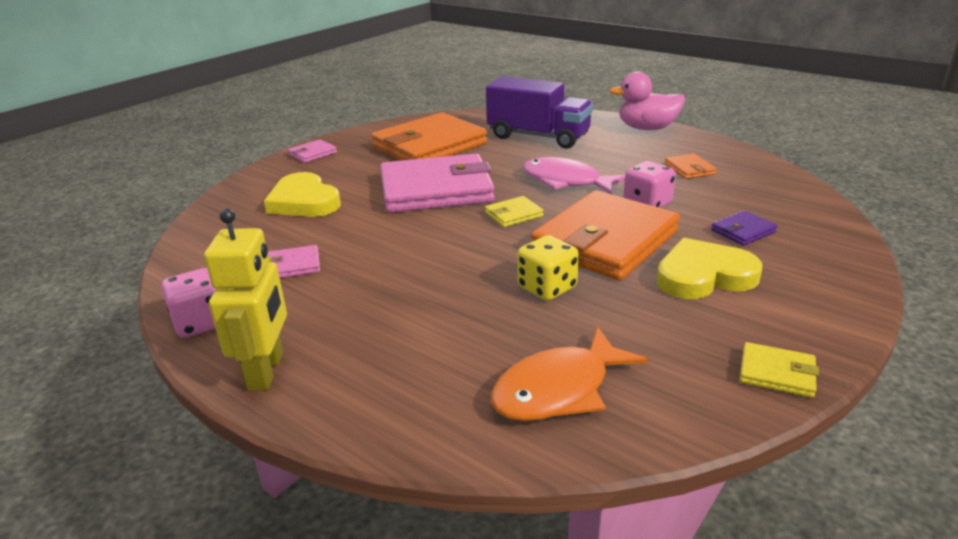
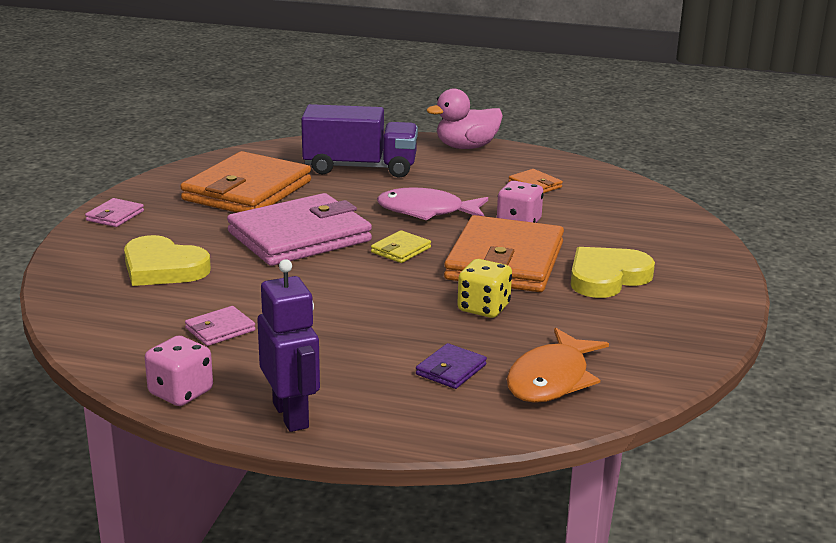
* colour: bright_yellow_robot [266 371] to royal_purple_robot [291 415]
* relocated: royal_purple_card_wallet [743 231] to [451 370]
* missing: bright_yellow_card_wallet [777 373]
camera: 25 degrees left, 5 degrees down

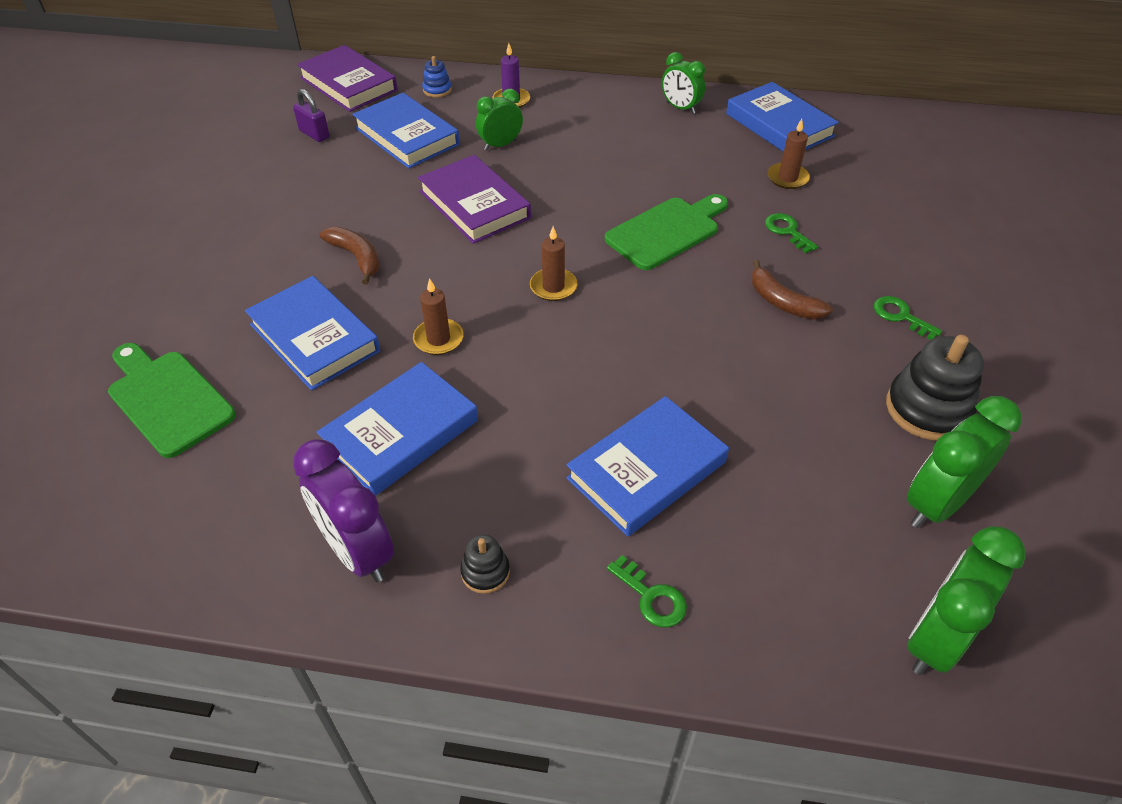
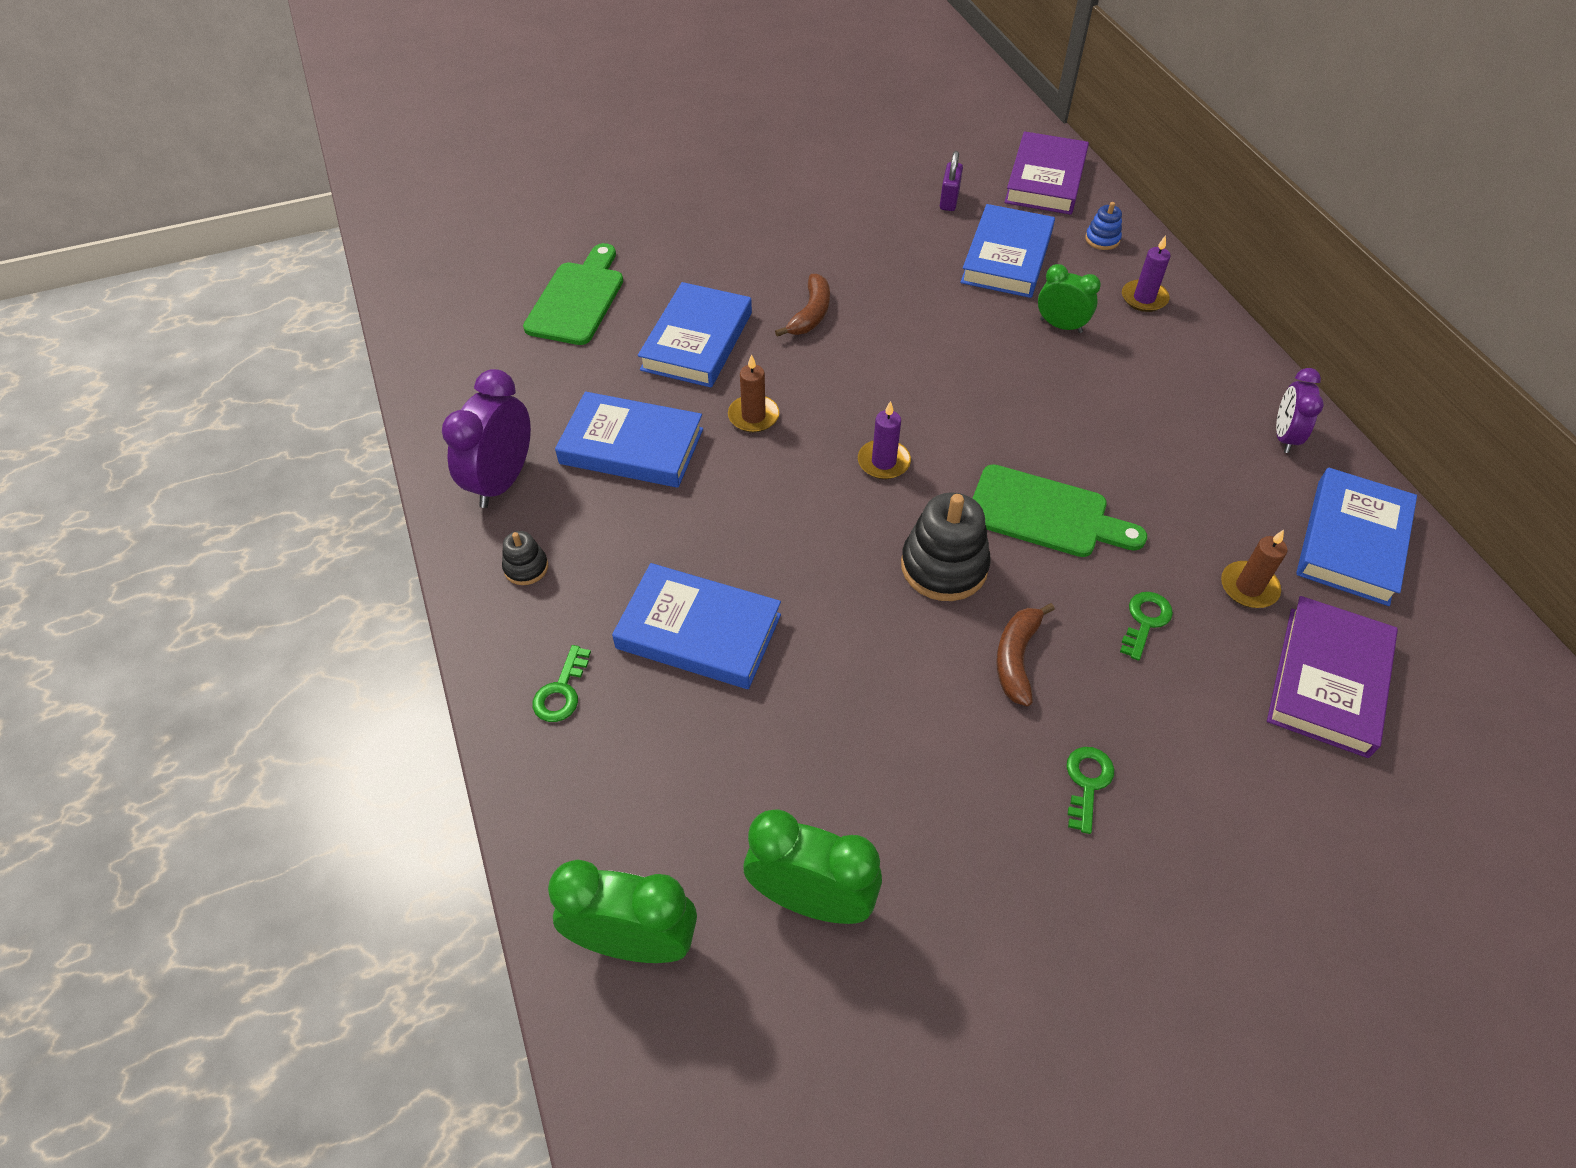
* colour: dark_brown_pillar_candle [553 287] to royal_purple_pillar_candle [883 462]
* relocated: ebony_stacking_rings [927 409] to [944 566]
* relocated: royal_purple_hardback [474 205] to [1328 680]
* colour: leaf-green_bedside_clock [680 108] to royal_purple_bedside_clock [1284 437]
camera: 60 degrees right, 5 degrees up

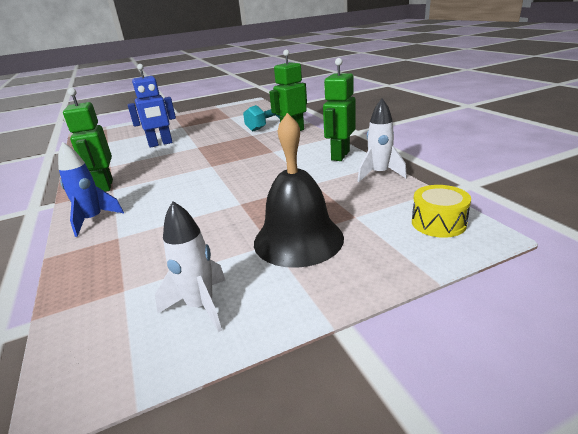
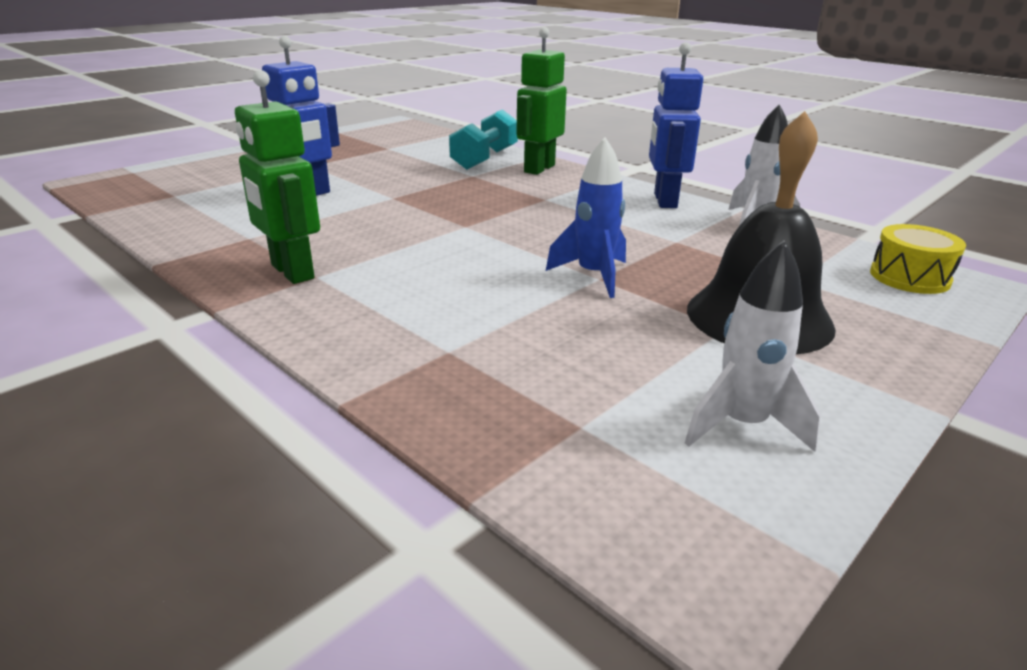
* relocated: blue_rocket [93 220] to [593 276]
* colour: leaf-green_robot [340 155] to blue_robot [664 201]
camera: 25 degrees left, 0 degrees up

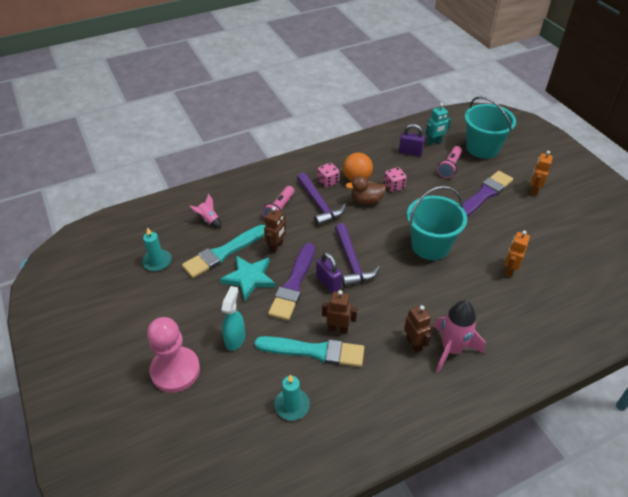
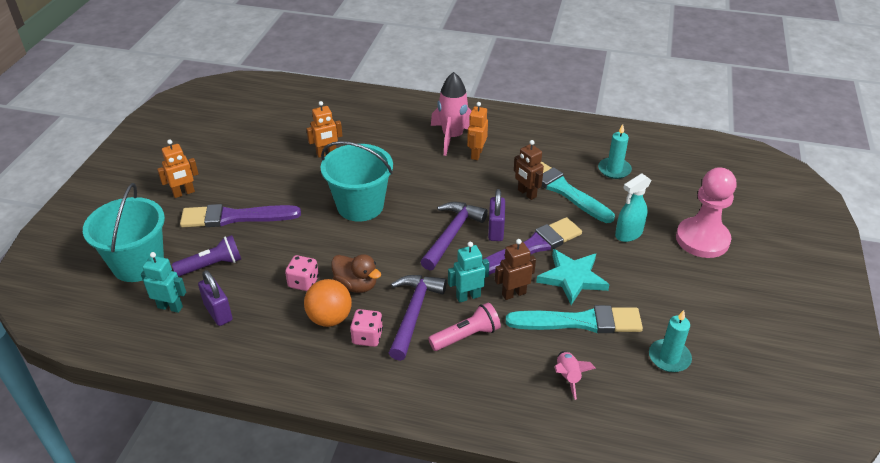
* colour: pink_torch [449 167] to royal_purple_torch [212 265]
* appeared: turquoise_robot [468 296]
* colour: dark_brown_robot [414 344] to bright_orange_robot [476 154]
camera: 140 degrees left, 5 degrees down

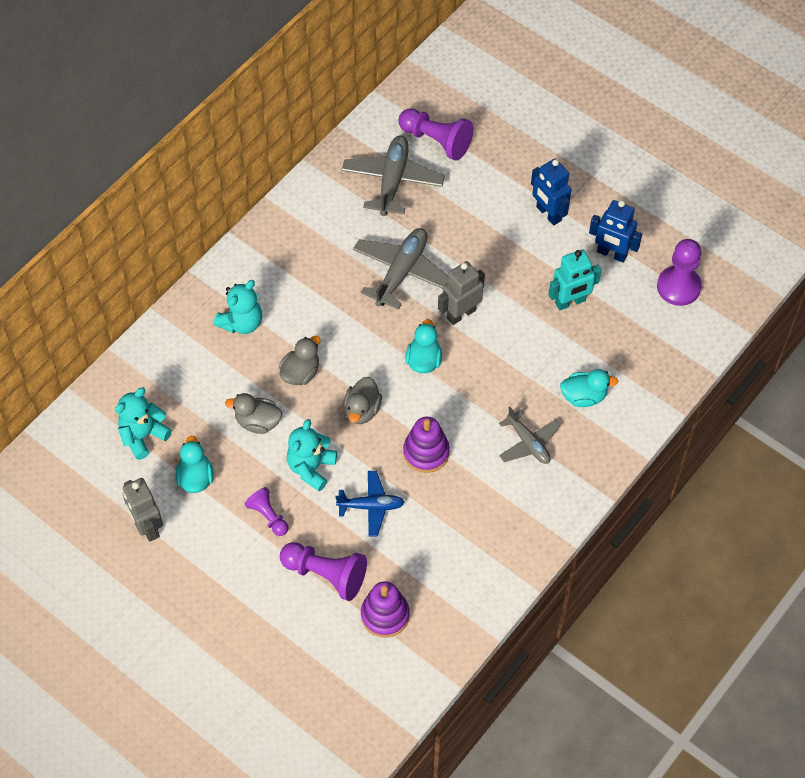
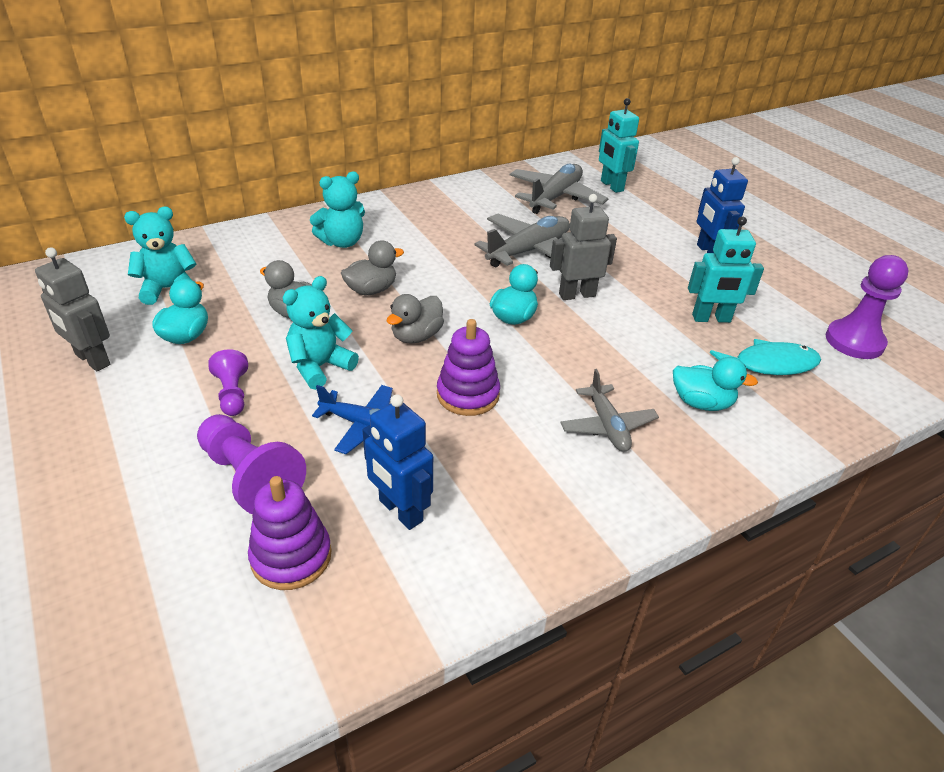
* spun: ash-grey_robot [147 527] = [92 360] 45 degrees counterclockwise
* relocated: blue_robot [611 254] to [400 511]
* exchanged: royal_purple_chess_pawn [436 141] to turquoise_robot [611 186]
* appeared: turquoise_toy_fish [770 365]
camera: 20 degrees right, 20 degrees down

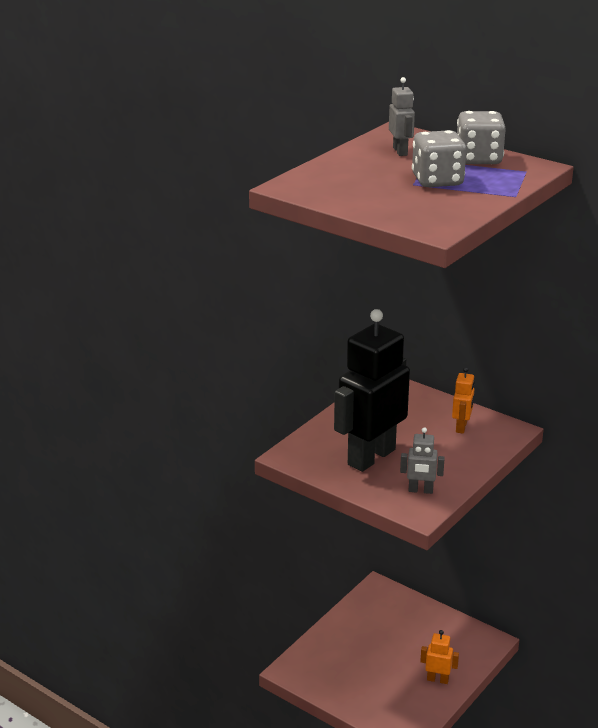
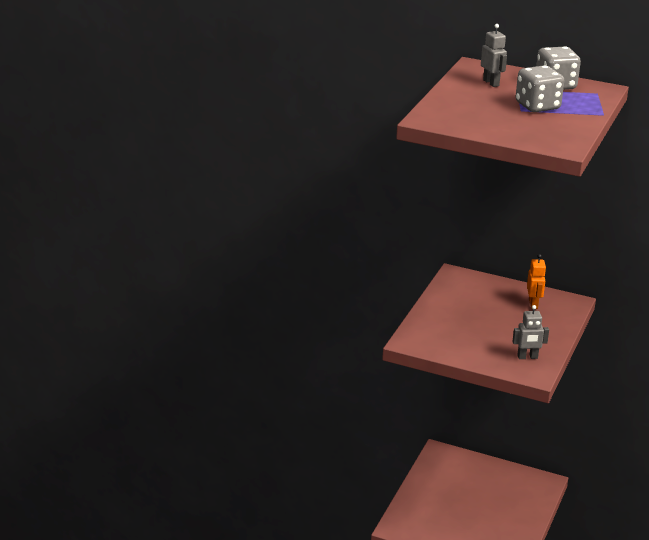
* missing: ebony_robot [371 457]
* missing: bright_orange_robot [437 679]
camera: 15 degrees left, 0 degrees up

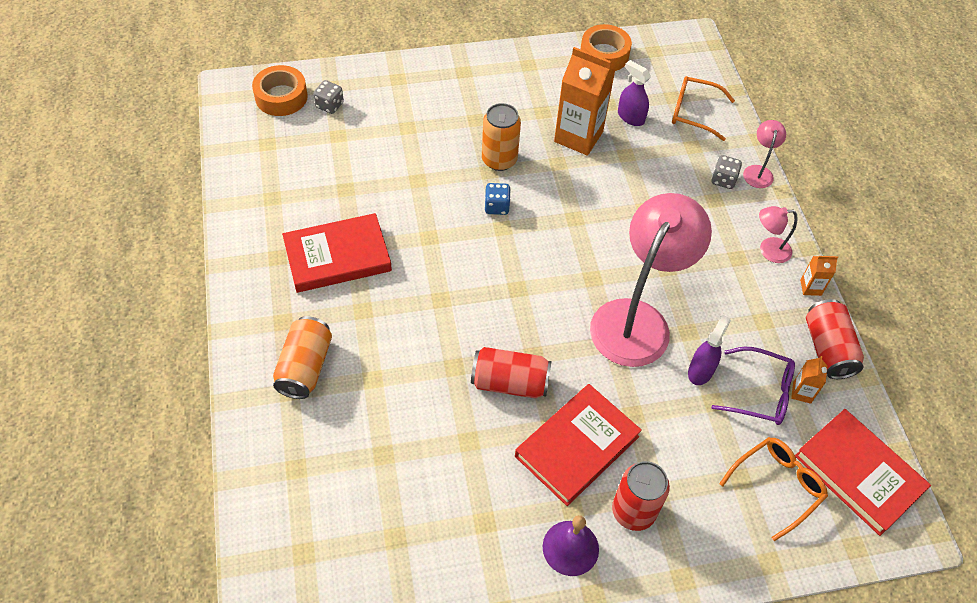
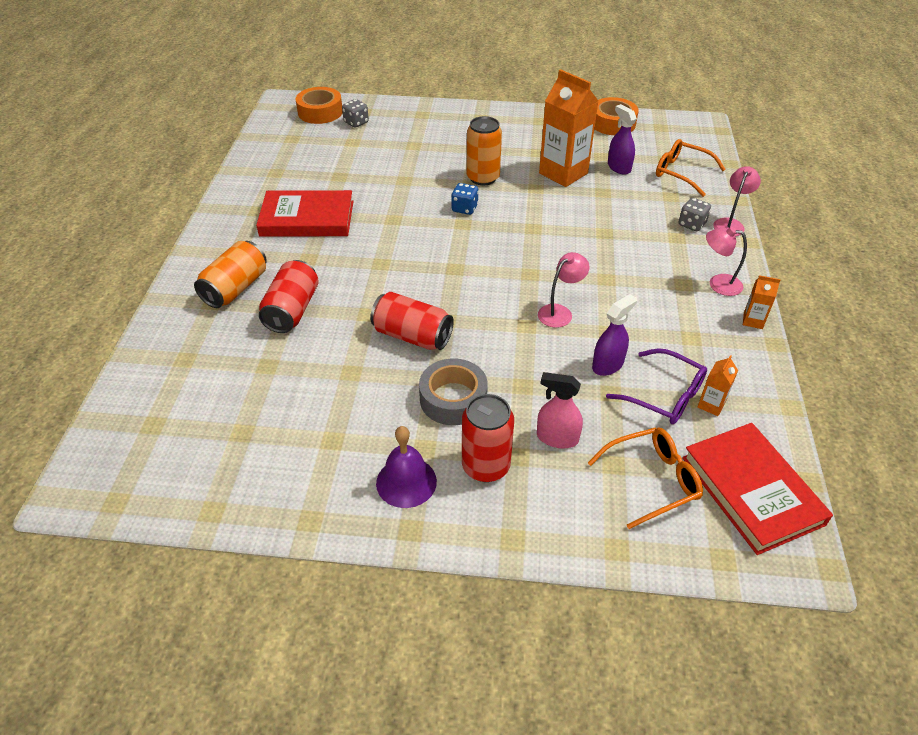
* relocated: crimson_tin [827 349] to [292 310]
* exchanged: crimson_hardback [577 446] to ash-grey_tape [453 399]
* appeared: pink_spray_bottle [557 438]
* size: pink_reading_lamp [637 319] = [560 312] x0.43
camera: 20 degrees right, 10 degrees down

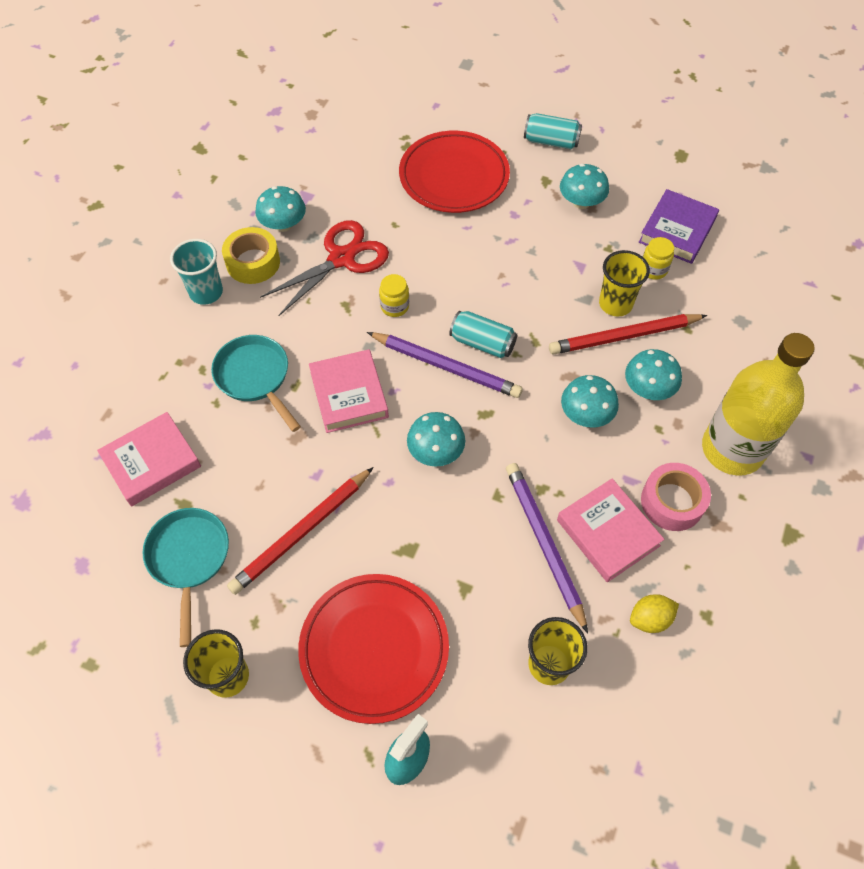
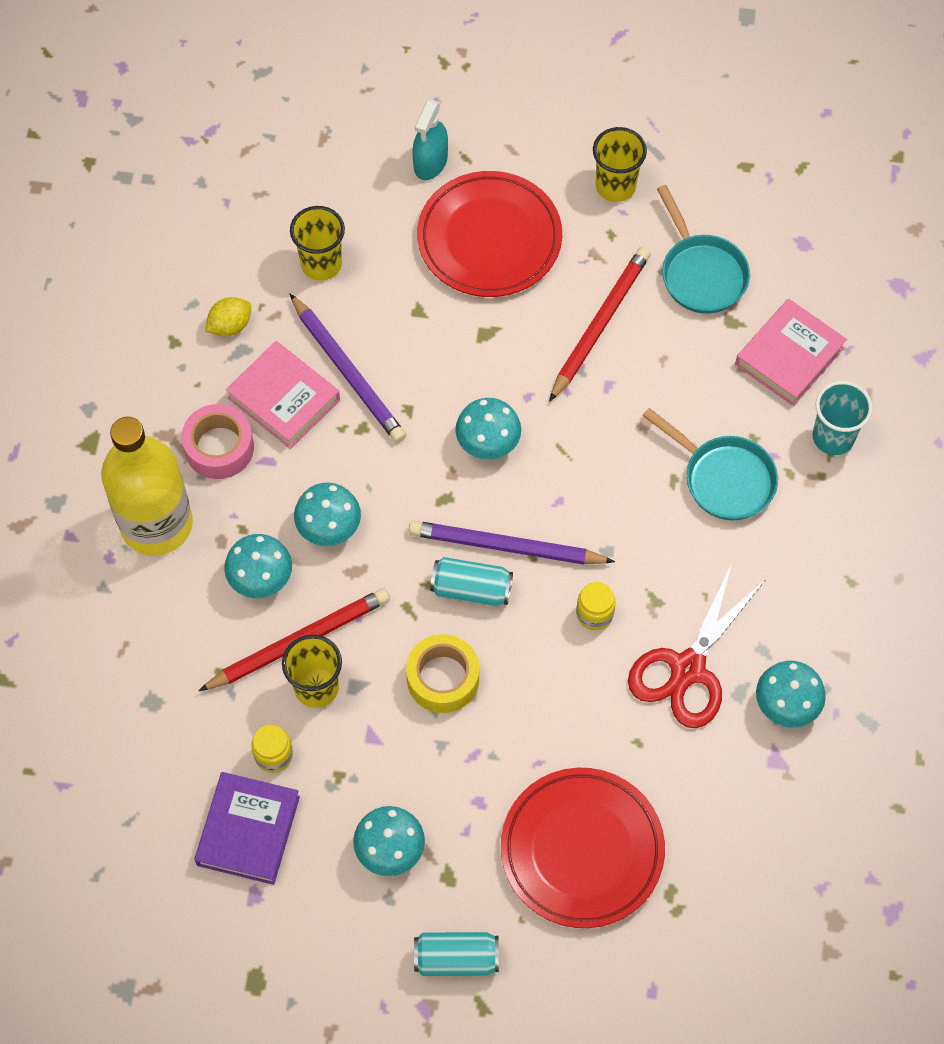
* relocated: bright_yellow_tape [253 262] to [443 678]
* relocated: turquoise_tumbler [206 292] to [833 437]
* missing: pink_hardback [349 394]
camera: 165 degrees right, 5 degrees up

